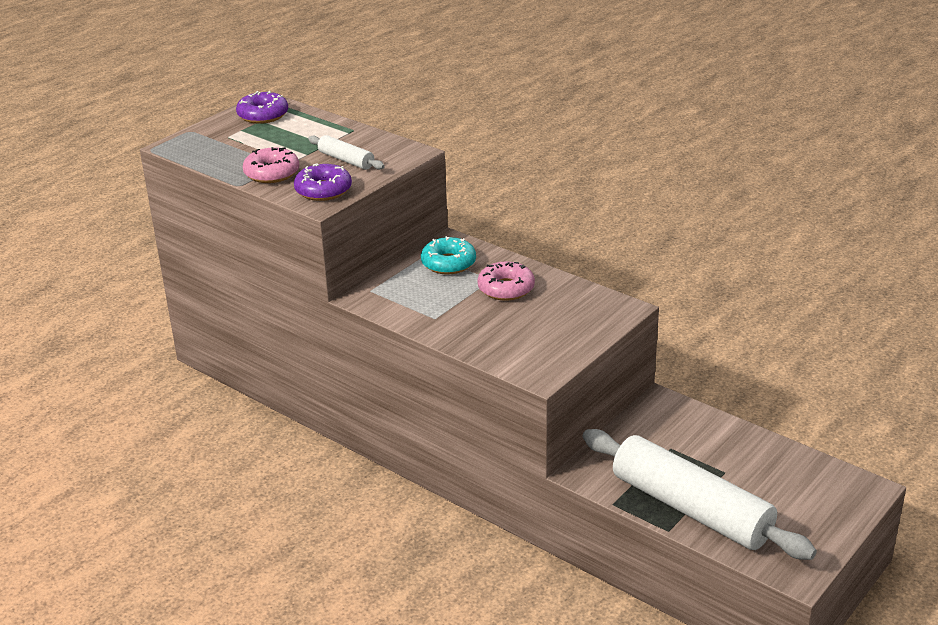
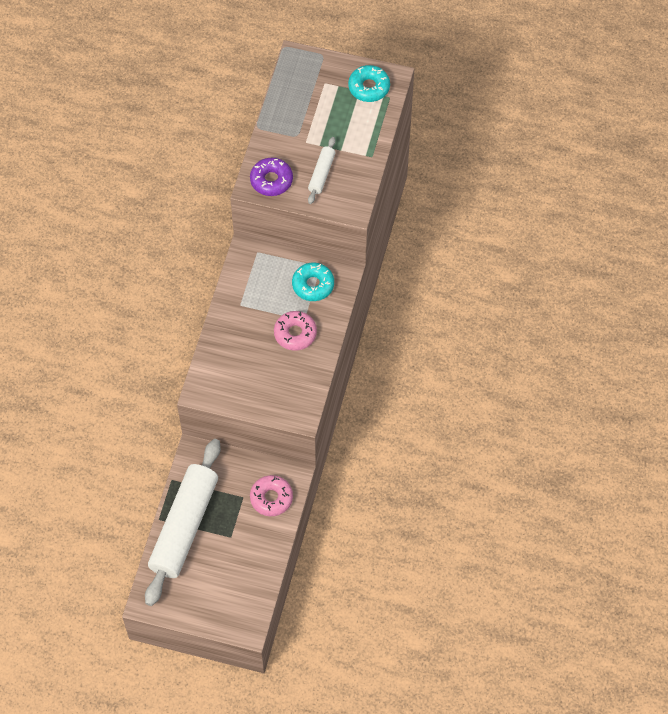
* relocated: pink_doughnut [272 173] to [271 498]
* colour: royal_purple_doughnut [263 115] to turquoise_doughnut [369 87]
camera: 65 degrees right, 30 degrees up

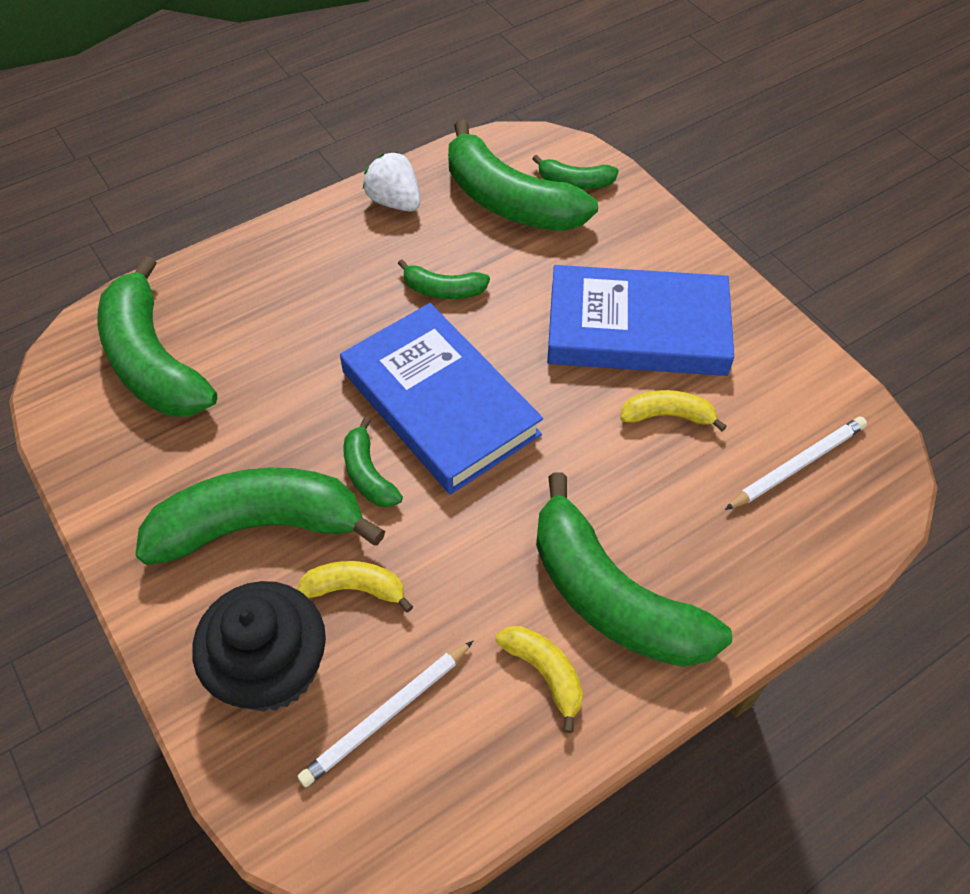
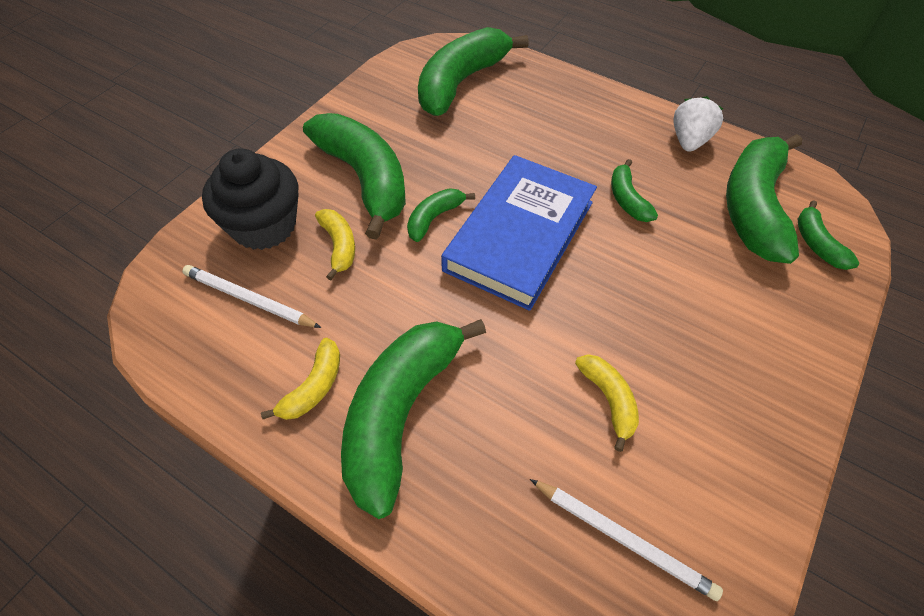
* missing: blue_hardback [637 328]
camera: 65 degrees right, 0 degrees up

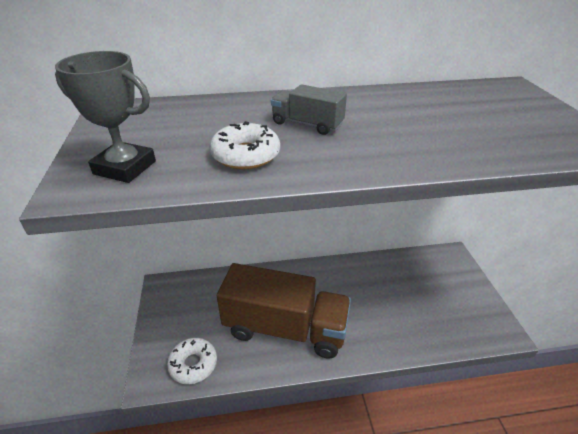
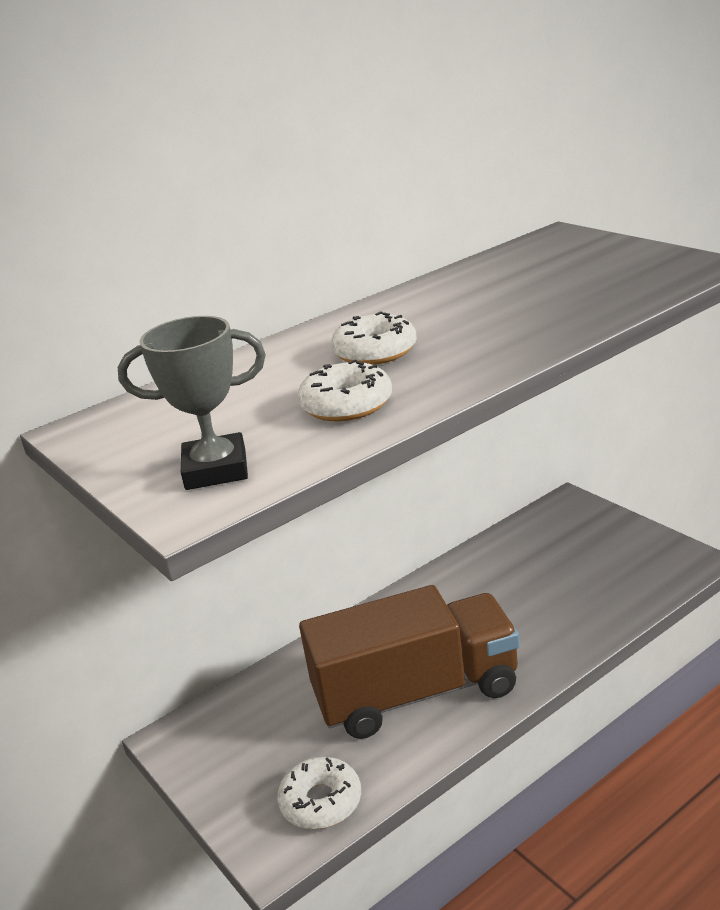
* exchanged: ash-grey_toy_truck [307 124] to snow-white_doughnut [375 352]
camera: 25 degrees left, 10 degrees down

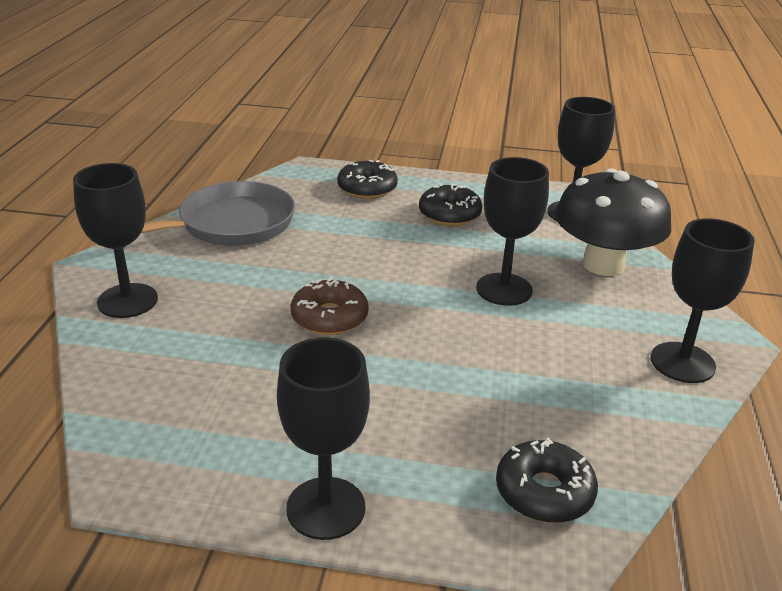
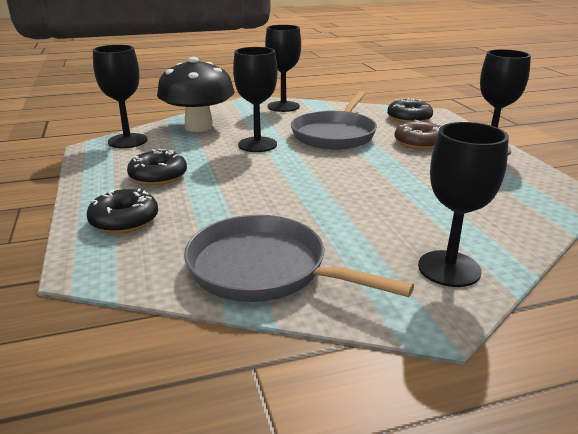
* appeared: ash-grey_frying_pan [335 134]
* relocated: dark_brown_doughnut [329 317] to [419 143]
camera: 115 degrees left, 5 degrees down

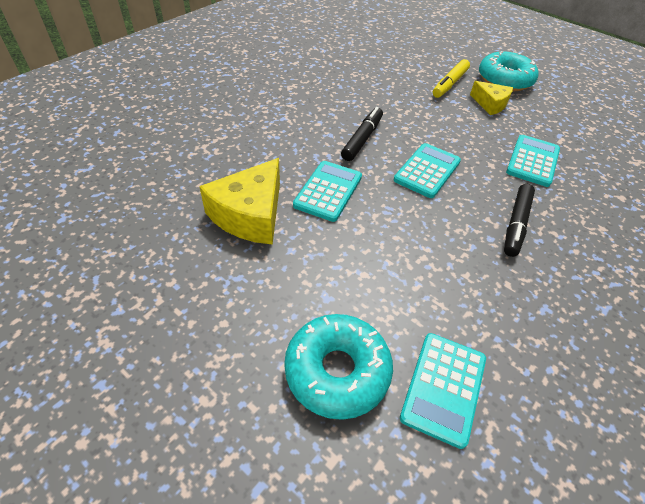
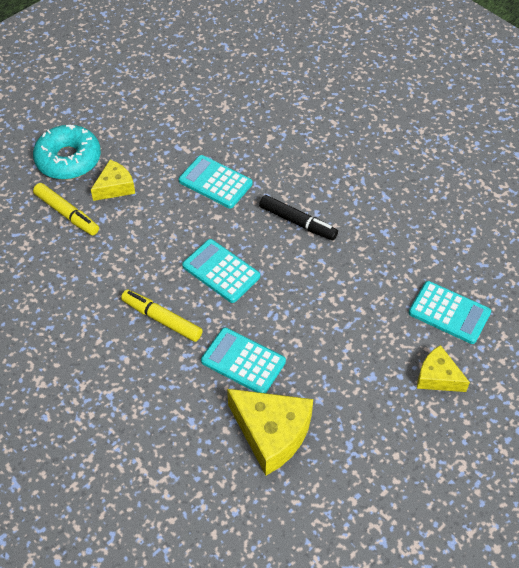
* colour: ebony_marker [362 139] to bright_yellow_marker [162 319]
* exchanged: turquoise_doughnut [337 371] to bright_yellow_cheese [437 377]
camera: 80 degrees left, 5 degrees up

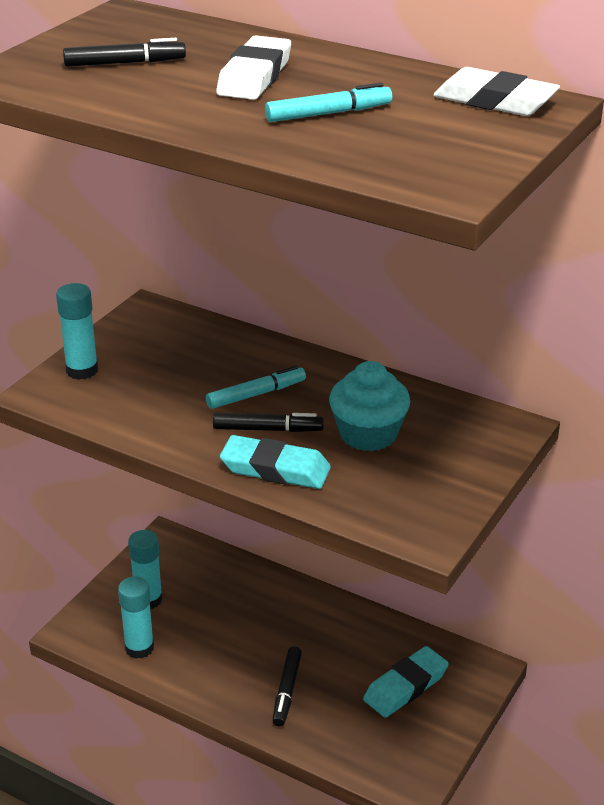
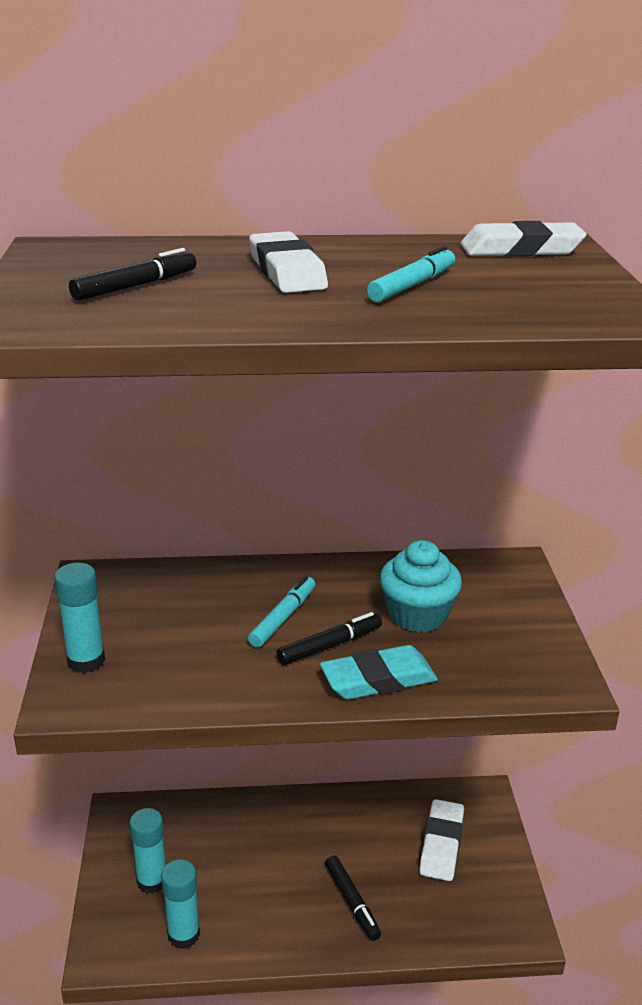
* colour: turquoise_pencil_eraser [405 686] to snow-white_pencil_eraser [441 844]
camera: 35 degrees left, 5 degrees down

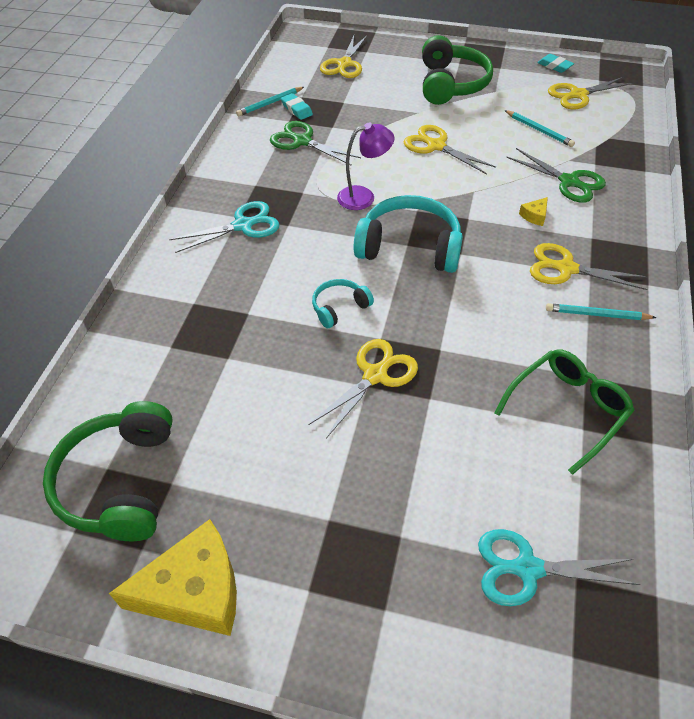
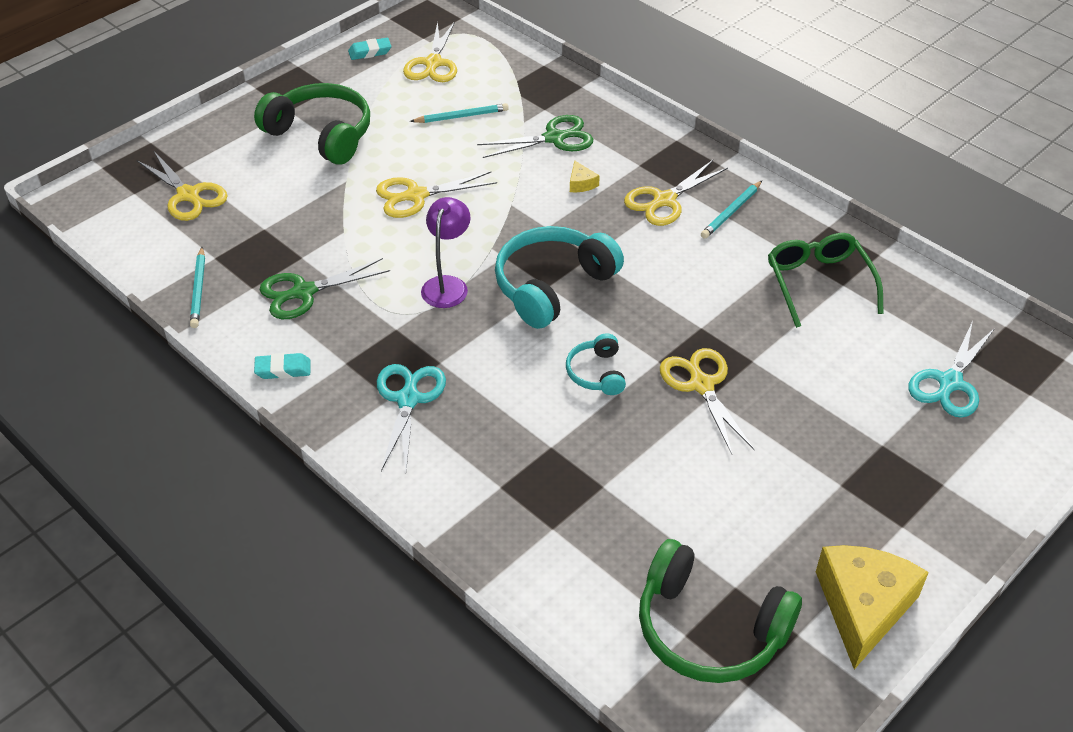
* relocated: turquoise_pencil_eraser [296 109] to [283 369]
camera: 60 degrees left, 5 degrees down

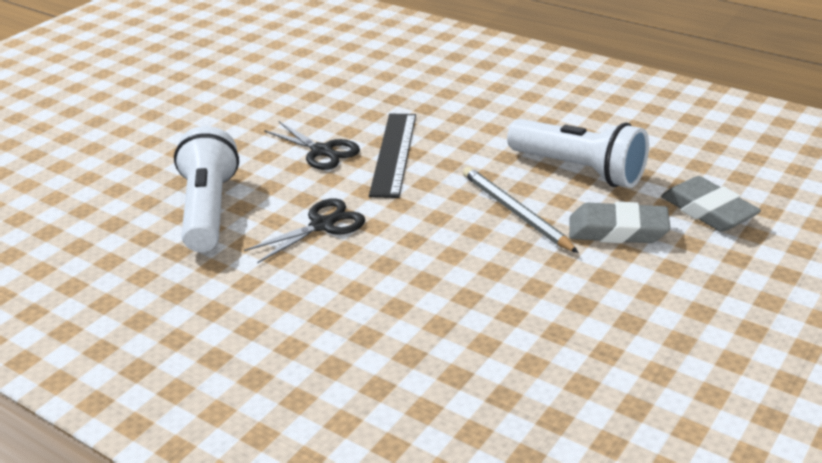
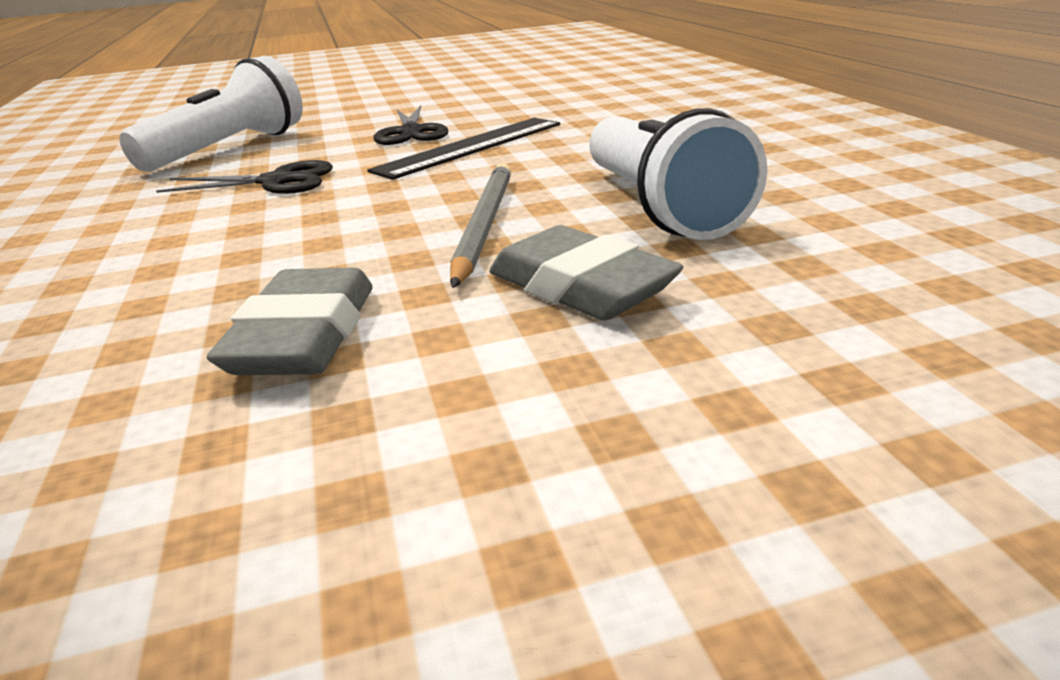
* relocated: ash-grey_pencil_eraser [708 211] to [304 336]
camera: 40 degrees right, 5 degrees down

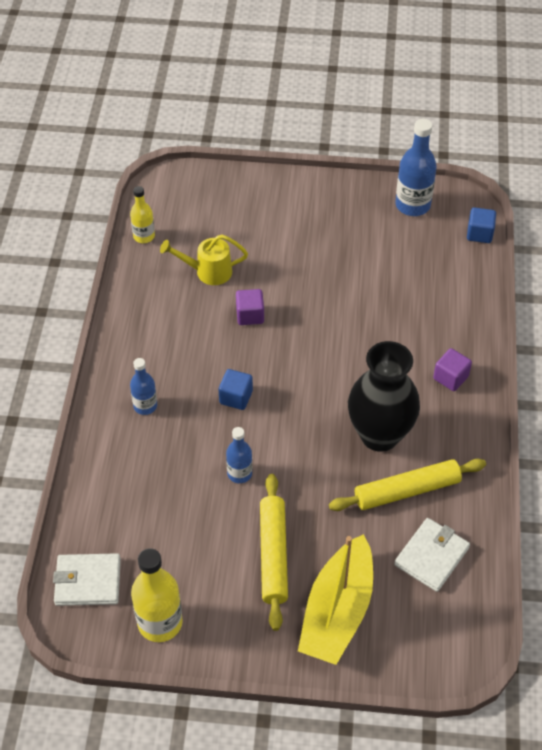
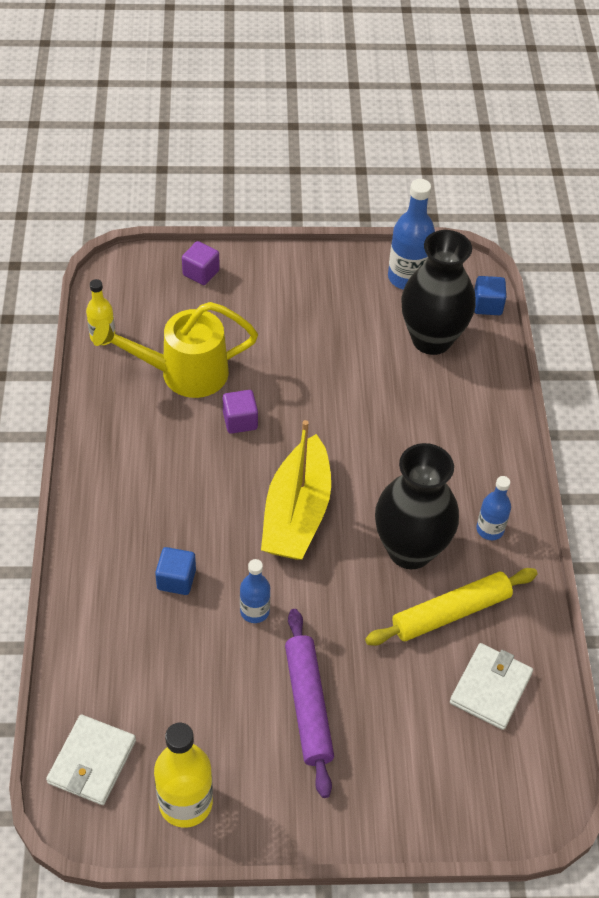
* spun: snow-white_card_wallet [88 581] = [92 761] 60 degrees counterclockwise
* size: bright_yellow_watering_pot [208 272] = [184 373] x1.58
* relocated: blue_cube [236 397] to [176 579]
* relocated: royal_purple_cube [450 378] to [201 273]
* relocated: bright_yellow_sailboat [337 611] to [297 513]
* colour: bright_yellow_rolling_pin [273 554] to royal_purple_rolling_pin [308 705]
* appeared: ebony_vase [431 339]
* relocated: blue_flask [145 406] to [490 529]
camera: 10 degrees left, 0 degrees up

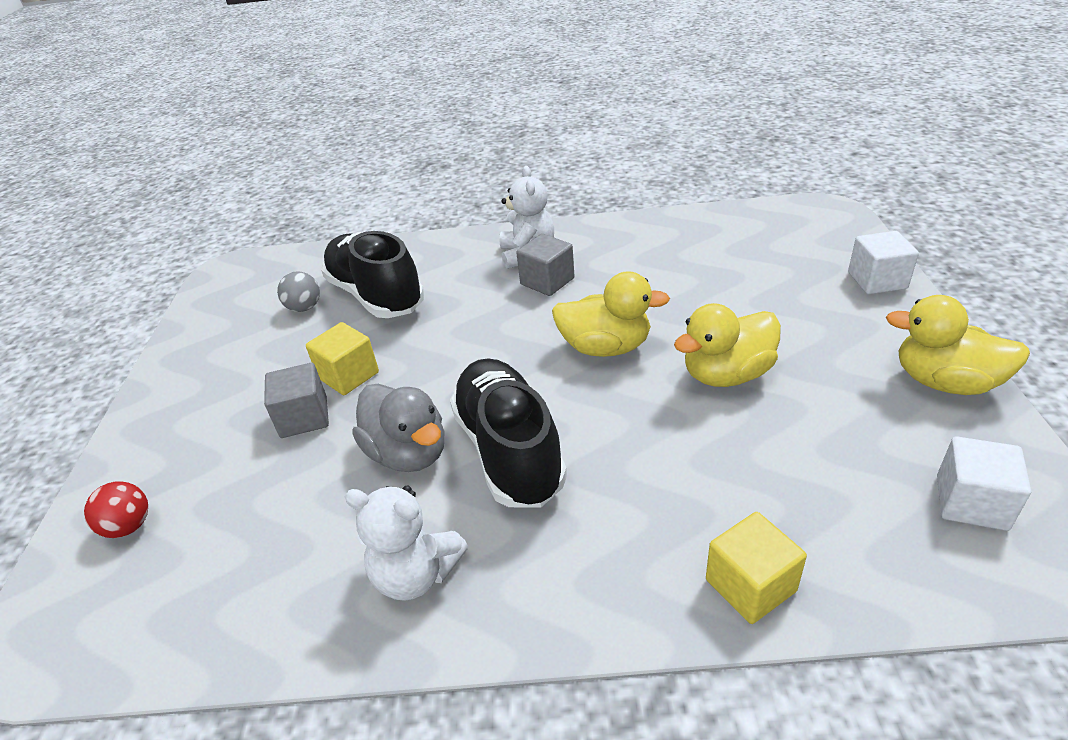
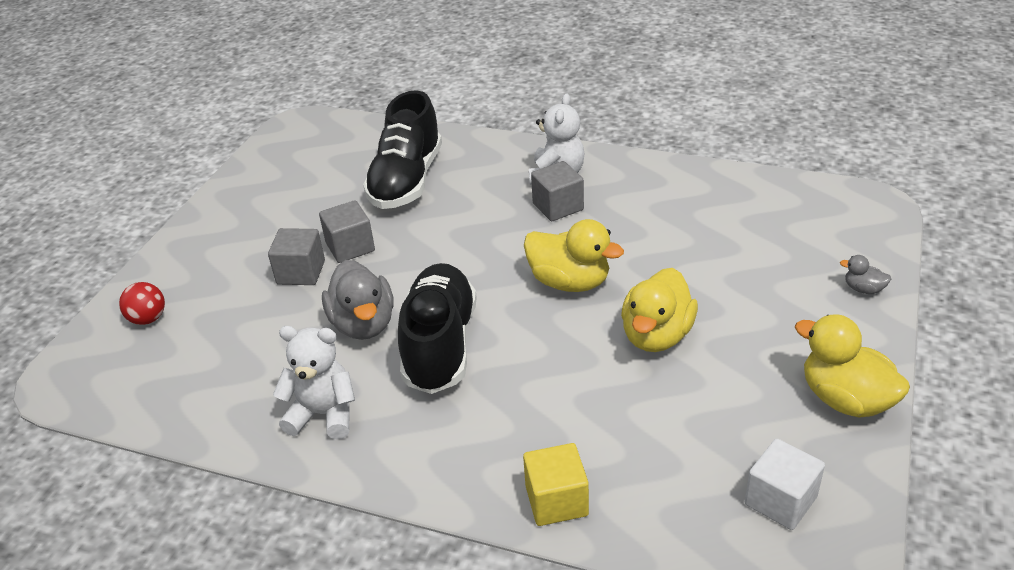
* spun: snow-white_teddy [416 574] = [323 414] 150 degrees clockwise
* colour: bright_yellow_cube [348 375] to ash-grey_cube [350 247]
* spun: ebony_lace-up_shoe [376 295] = [406 181] 150 degrees counterclockwise
* spun: bright_yellow_rubber_duck [726 374] = [656 335] 60 degrees counterclockwise
* exchanged: snow-white_cube [877 280] to ash-grey_rubber_duck [863 289]
* missing: ash-grey_sphere [304 308]
camera: 20 degrees right, 0 degrees up

